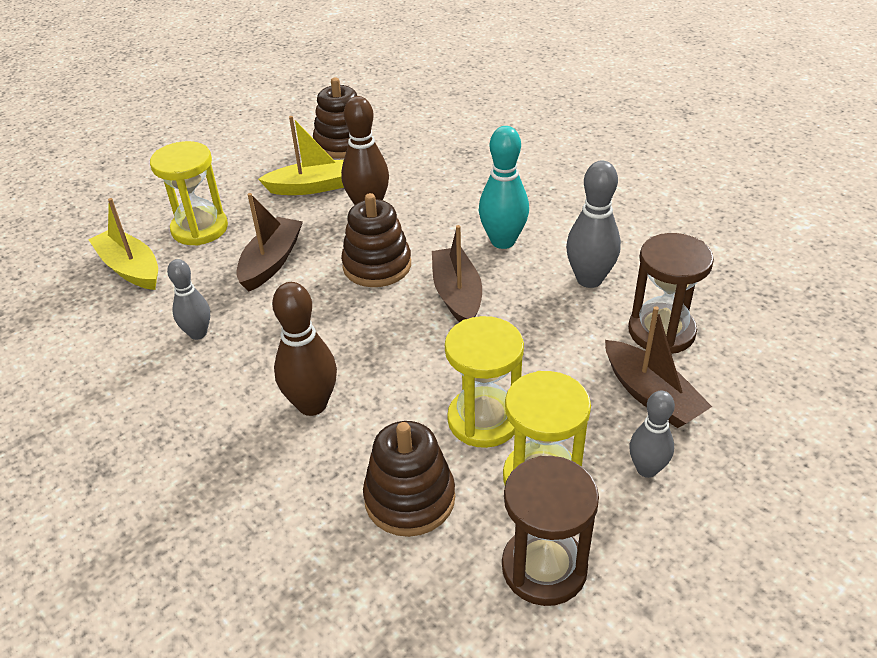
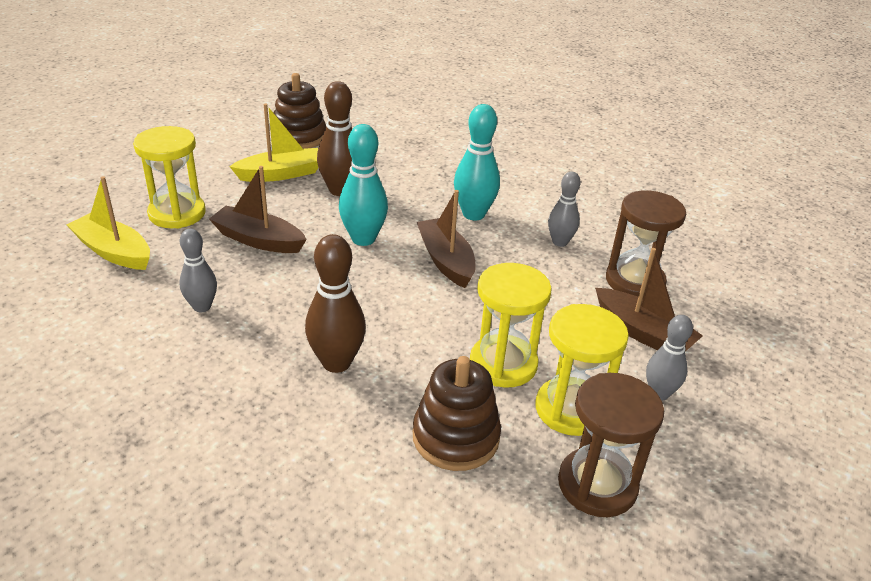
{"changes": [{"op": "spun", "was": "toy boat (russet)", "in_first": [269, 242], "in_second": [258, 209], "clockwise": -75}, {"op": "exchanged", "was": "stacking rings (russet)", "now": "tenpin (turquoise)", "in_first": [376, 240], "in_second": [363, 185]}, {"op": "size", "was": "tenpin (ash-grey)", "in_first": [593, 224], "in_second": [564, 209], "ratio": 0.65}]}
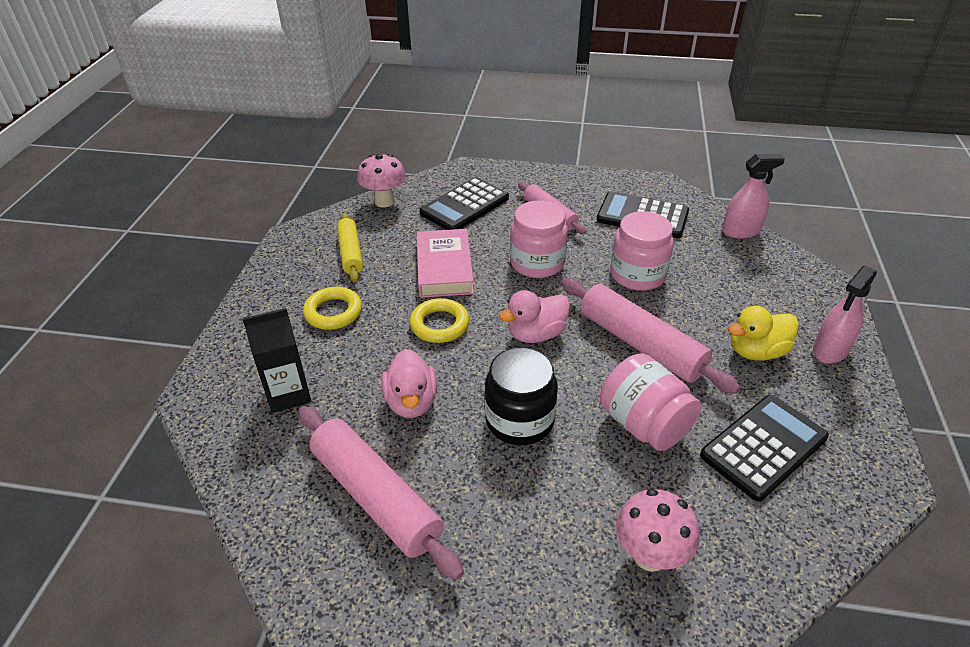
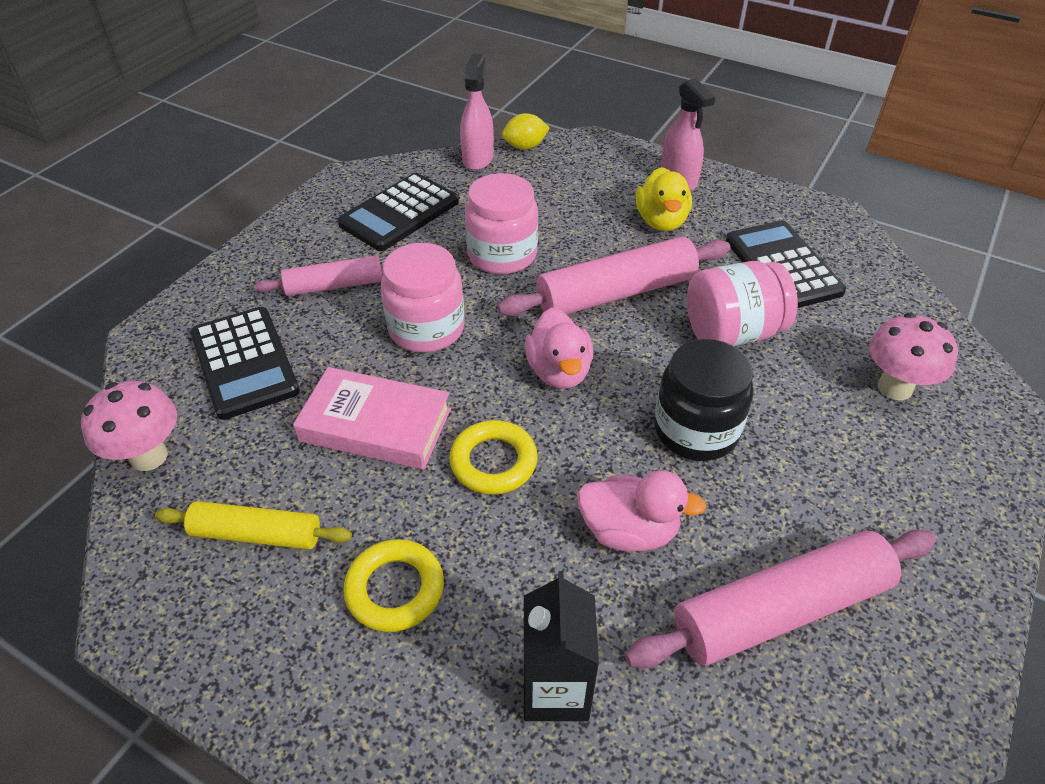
{"changes": [{"op": "appeared", "now": "toy lemon (yellow)", "in_second": [526, 131]}]}
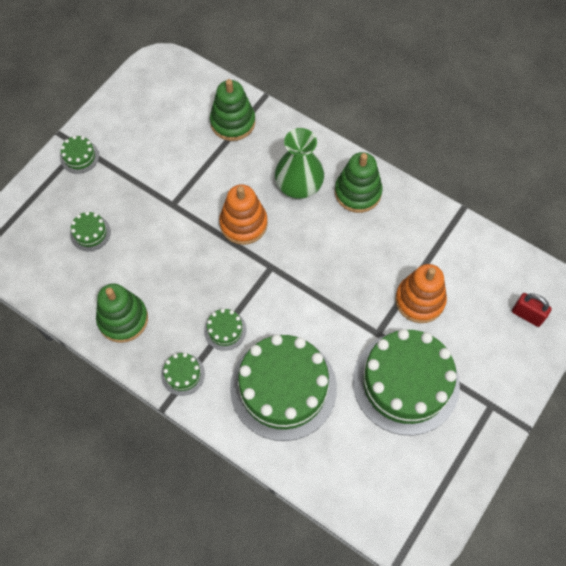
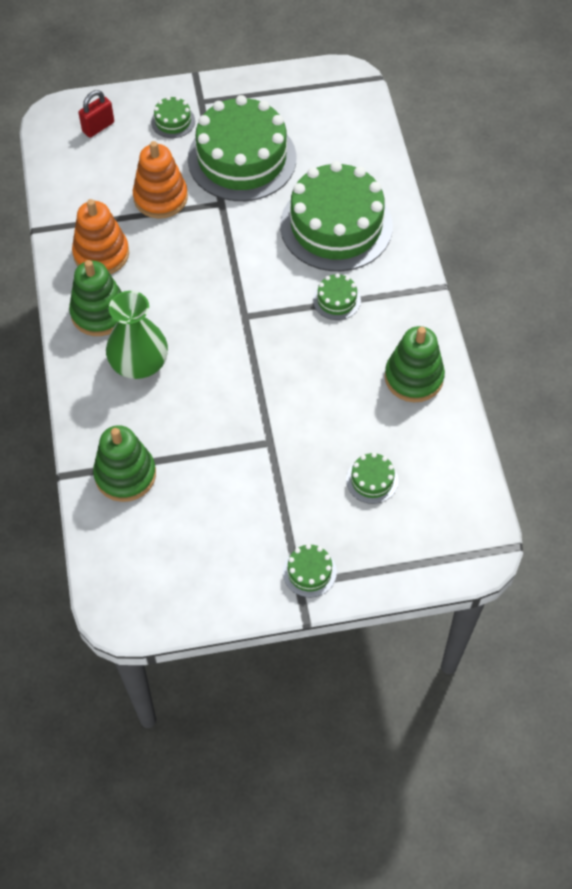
{"changes": [{"op": "relocated", "was": "layer cake (leaf-green)", "in_first": [183, 374], "in_second": [173, 117]}, {"op": "relocated", "was": "stacking rings (orange)", "in_first": [243, 214], "in_second": [100, 236]}, {"op": "spun", "was": "small lock (crimson)", "in_first": [532, 310], "in_second": [96, 114], "clockwise": 60}]}
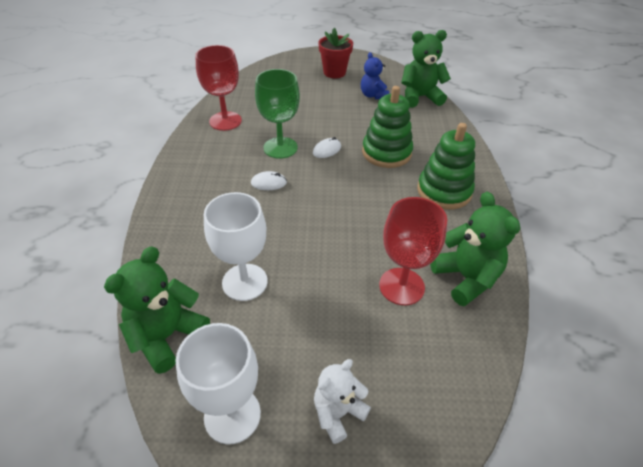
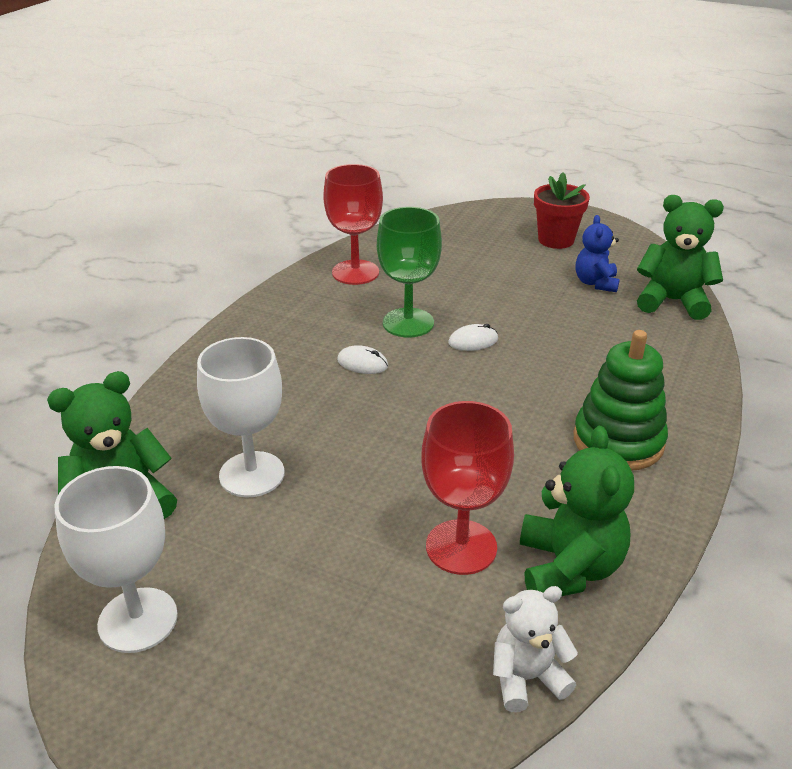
{"changes": [{"op": "relocated", "was": "stuffed bear (snow-white)", "in_first": [342, 401], "in_second": [535, 649]}, {"op": "missing", "was": "stacking rings (leaf-green)", "in_first": [387, 127]}]}
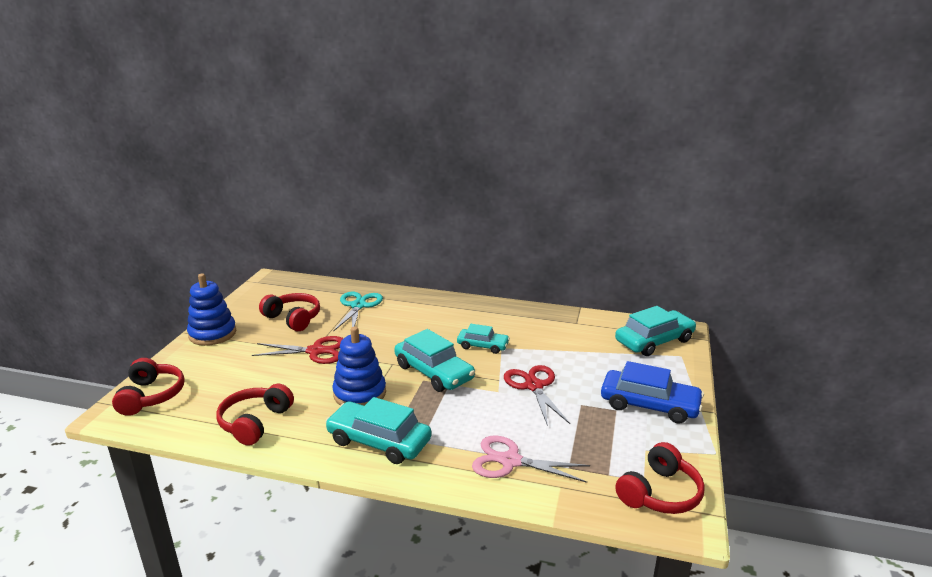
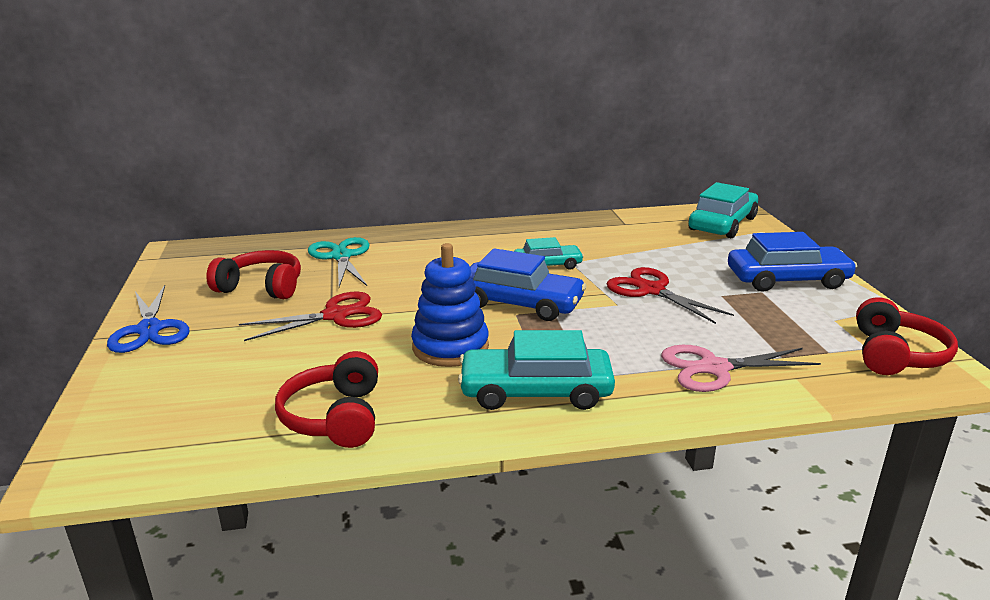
{"changes": [{"op": "missing", "was": "headset (crimson)", "in_first": [148, 387]}, {"op": "exchanged", "was": "stacking rings (royal blue)", "now": "scissors (royal blue)", "in_first": [211, 309], "in_second": [148, 319]}, {"op": "colour", "was": "automobile (turquoise)", "now": "automobile (royal blue)", "in_first": [434, 360], "in_second": [528, 284]}]}
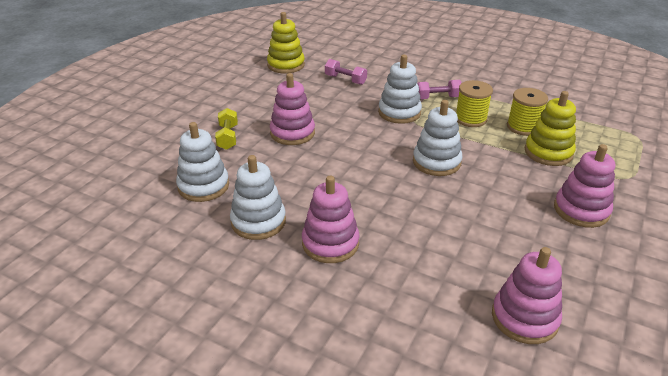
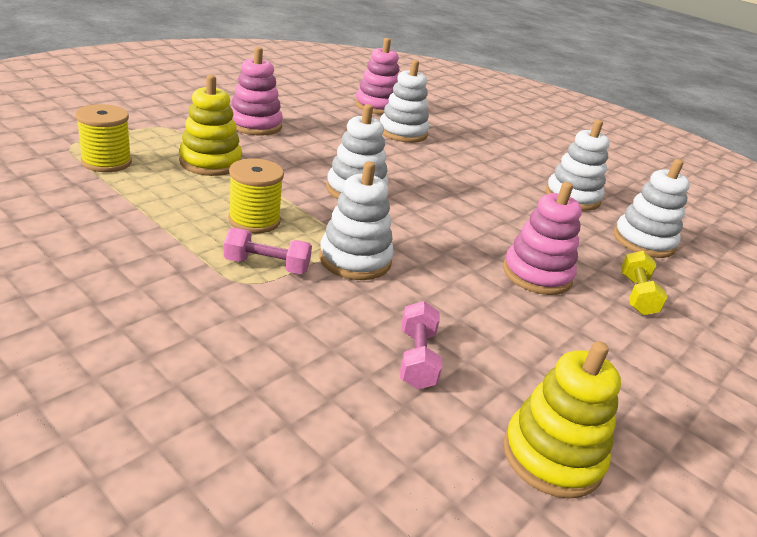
{"changes": [{"op": "missing", "was": "stacking rings (rosy)", "in_first": [331, 219]}, {"op": "spun", "was": "free weight (rosy)", "in_first": [346, 72], "in_second": [421, 345], "clockwise": 45}, {"op": "relocated", "was": "reel of thread (yellow)", "in_first": [527, 112], "in_second": [103, 138]}, {"op": "appeared", "now": "stacking rings (snow-white)", "in_second": [404, 101]}]}
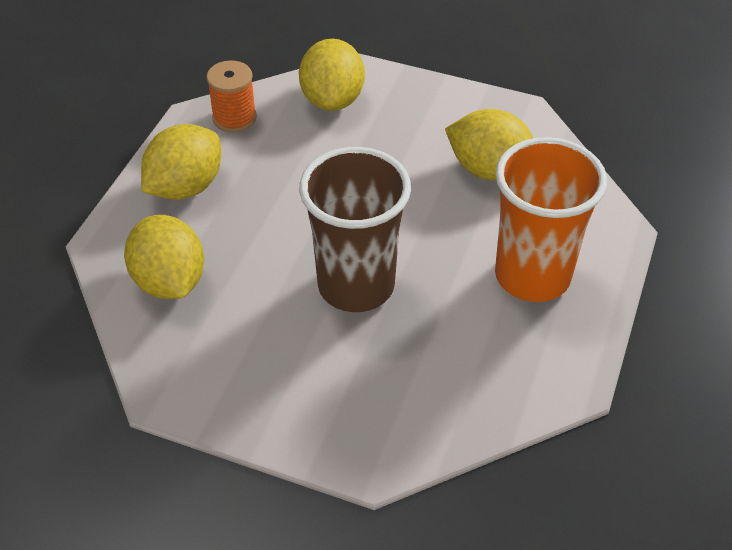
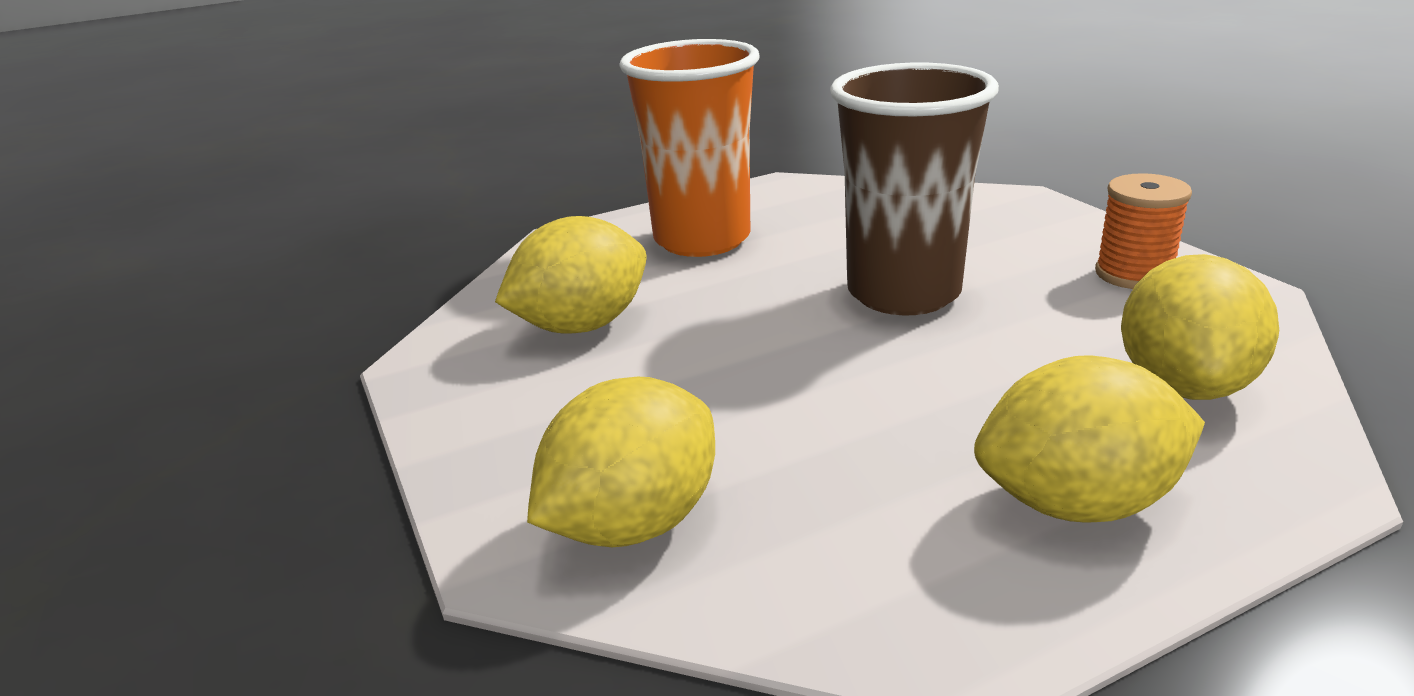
{"changes": [{"op": "relocated", "was": "reel of thread (orange)", "in_first": [231, 96], "in_second": [1143, 231]}, {"op": "spun", "was": "toy lemon (yellow)", "in_first": [489, 145], "in_second": [571, 274], "clockwise": 75}]}
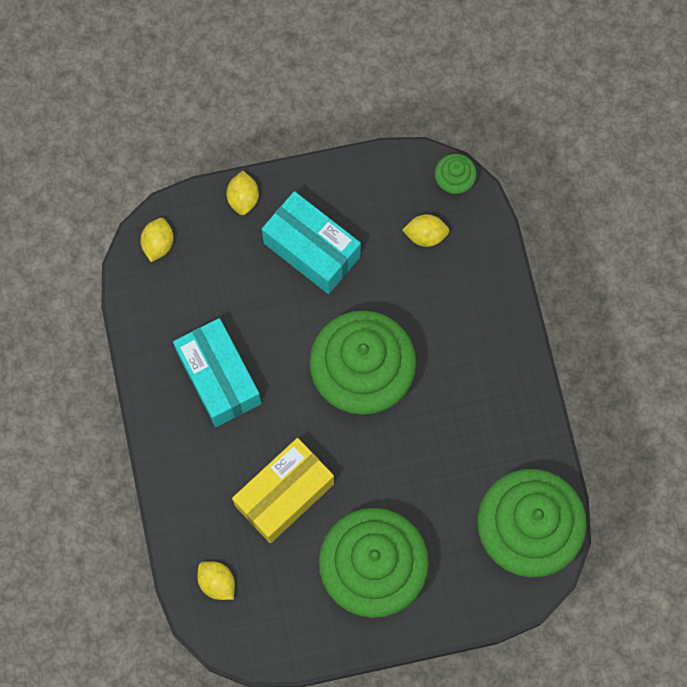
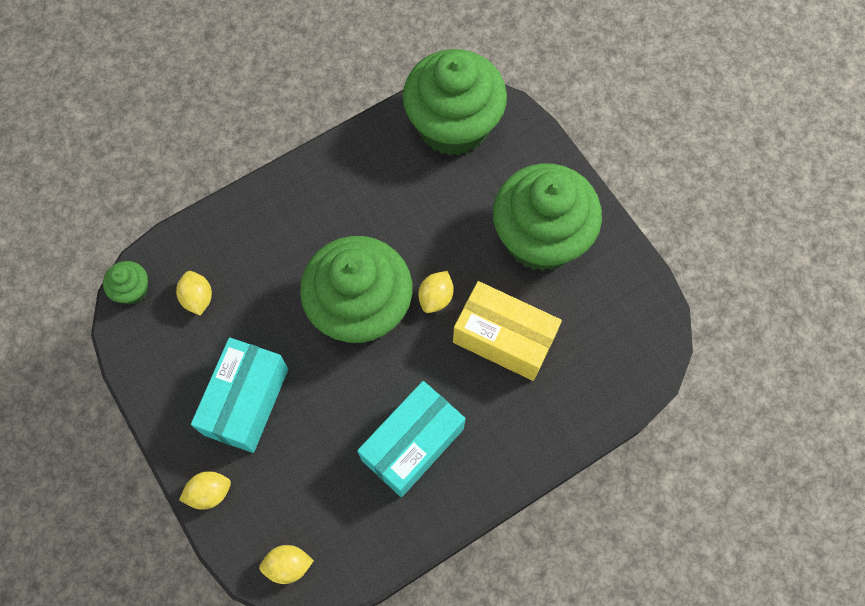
{"changes": [{"op": "relocated", "was": "toy lemon (yellow)", "in_first": [216, 580], "in_second": [436, 292]}]}
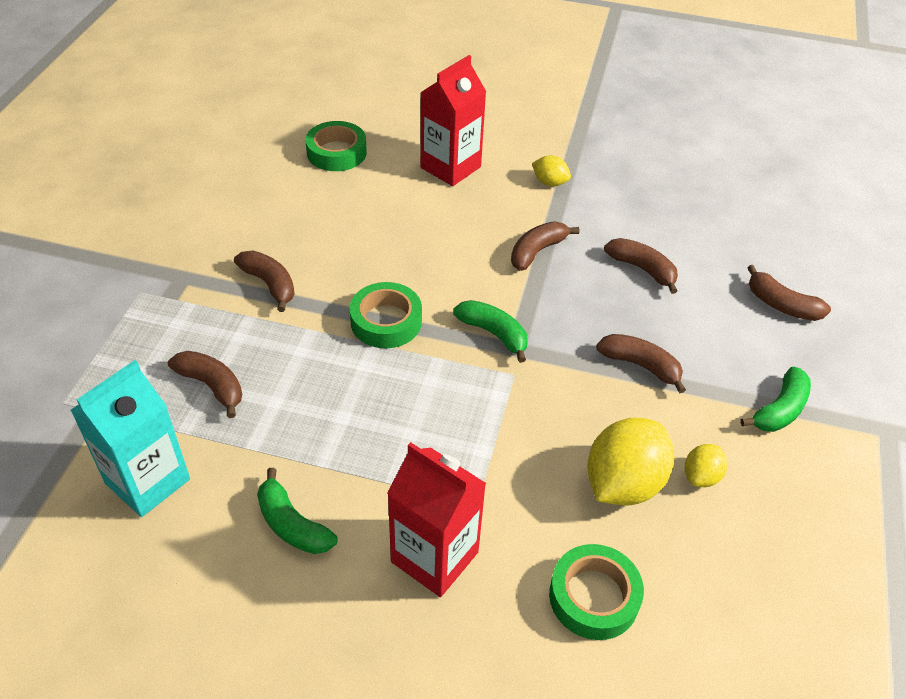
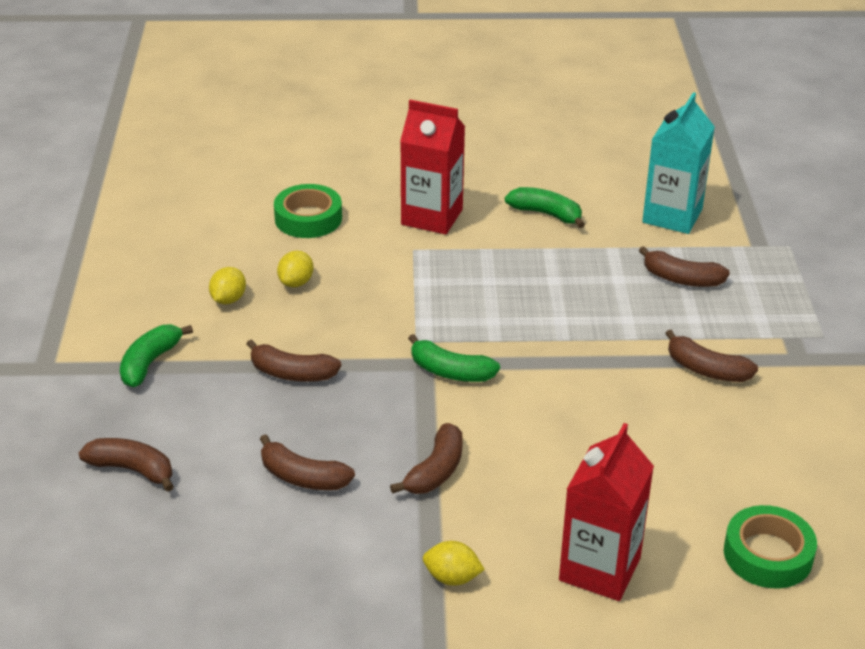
{"changes": [{"op": "missing", "was": "tape (leaf-green)", "in_first": [385, 315]}, {"op": "size", "was": "toy lemon (yellow)", "in_first": [630, 462], "in_second": [295, 269], "ratio": 0.5}]}
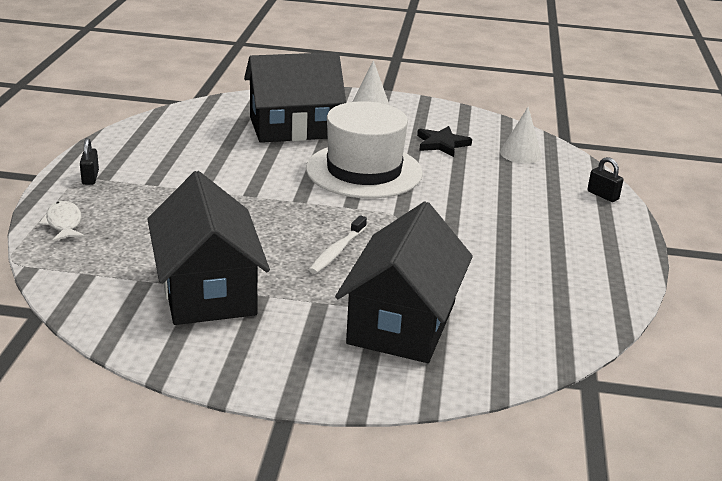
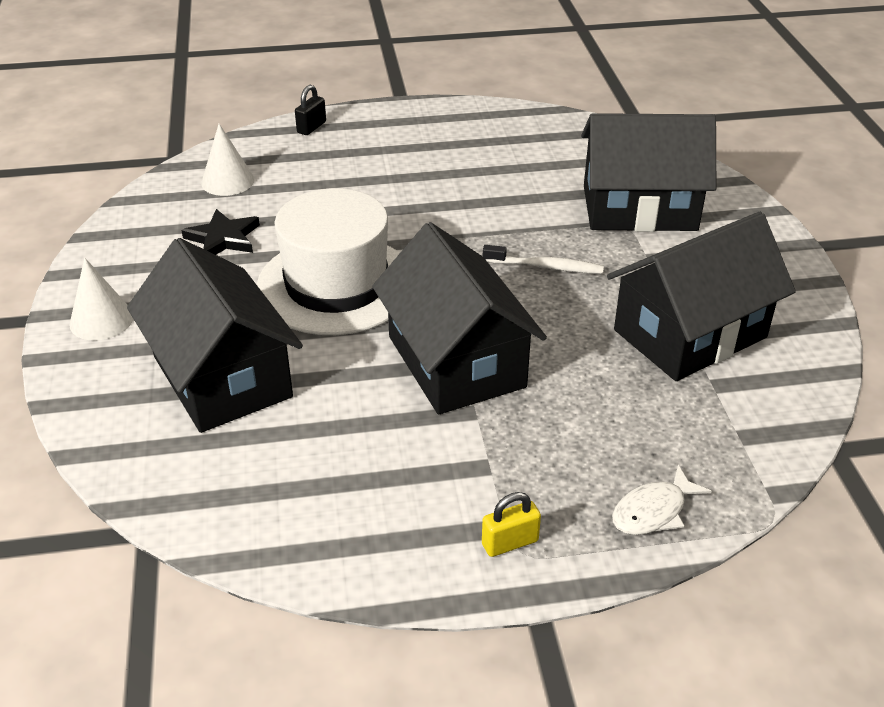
{"changes": [{"op": "colour", "was": "small lock (jet-black)", "now": "small lock (yellow)", "in_first": [89, 161], "in_second": [511, 524]}, {"op": "appeared", "now": "house (jet-black)", "in_second": [459, 318]}]}
